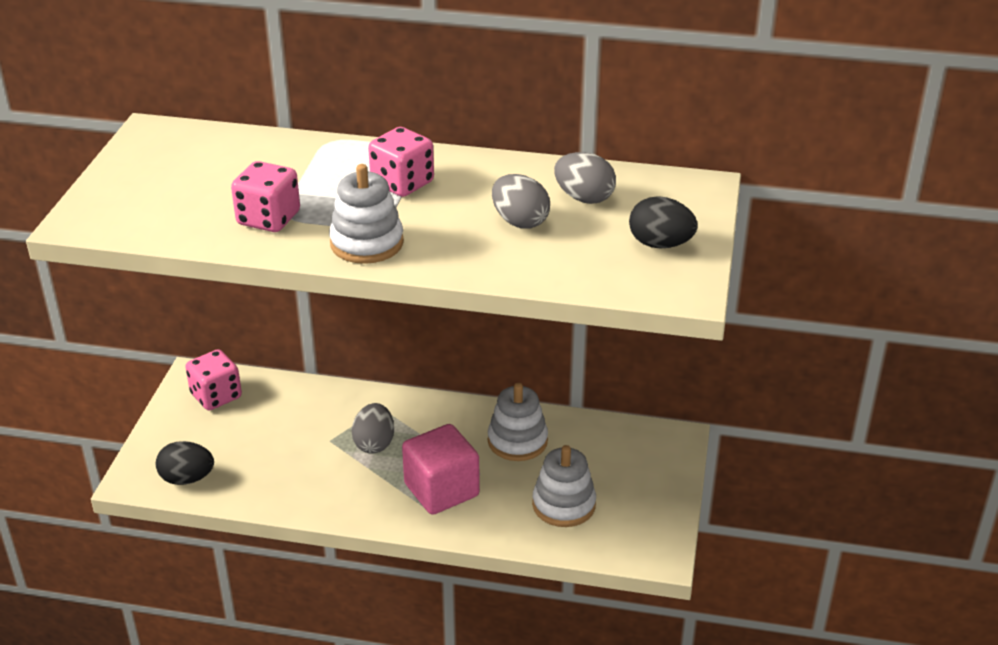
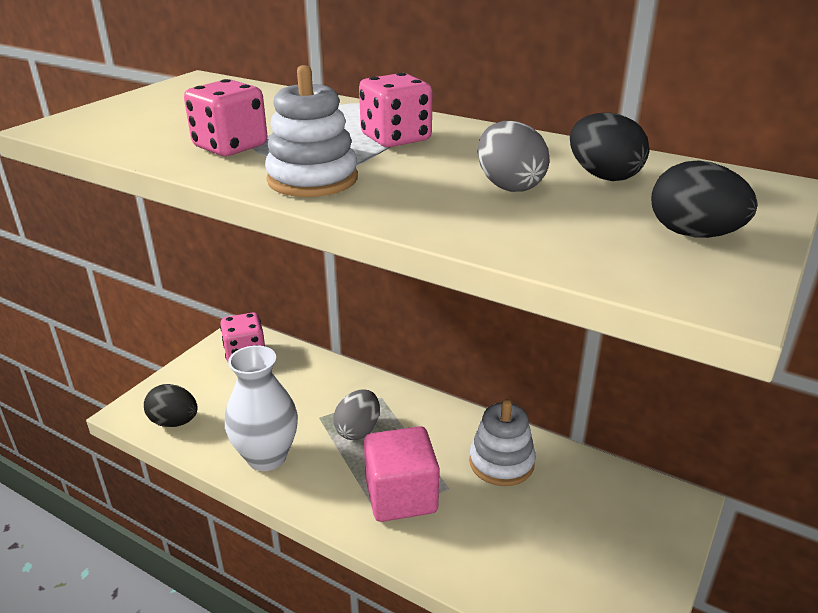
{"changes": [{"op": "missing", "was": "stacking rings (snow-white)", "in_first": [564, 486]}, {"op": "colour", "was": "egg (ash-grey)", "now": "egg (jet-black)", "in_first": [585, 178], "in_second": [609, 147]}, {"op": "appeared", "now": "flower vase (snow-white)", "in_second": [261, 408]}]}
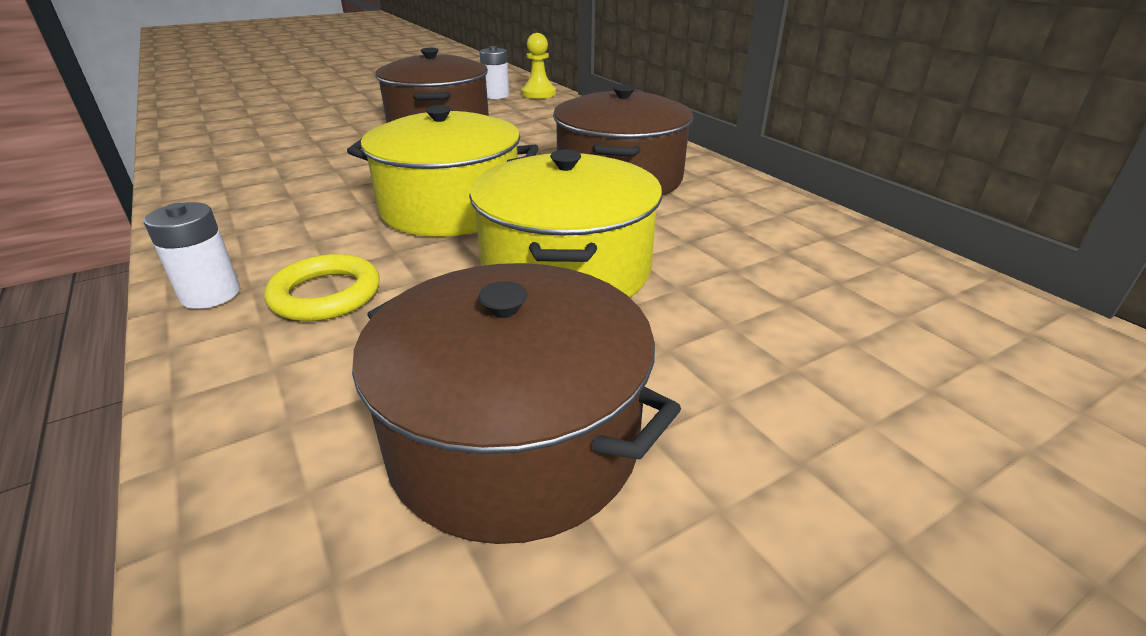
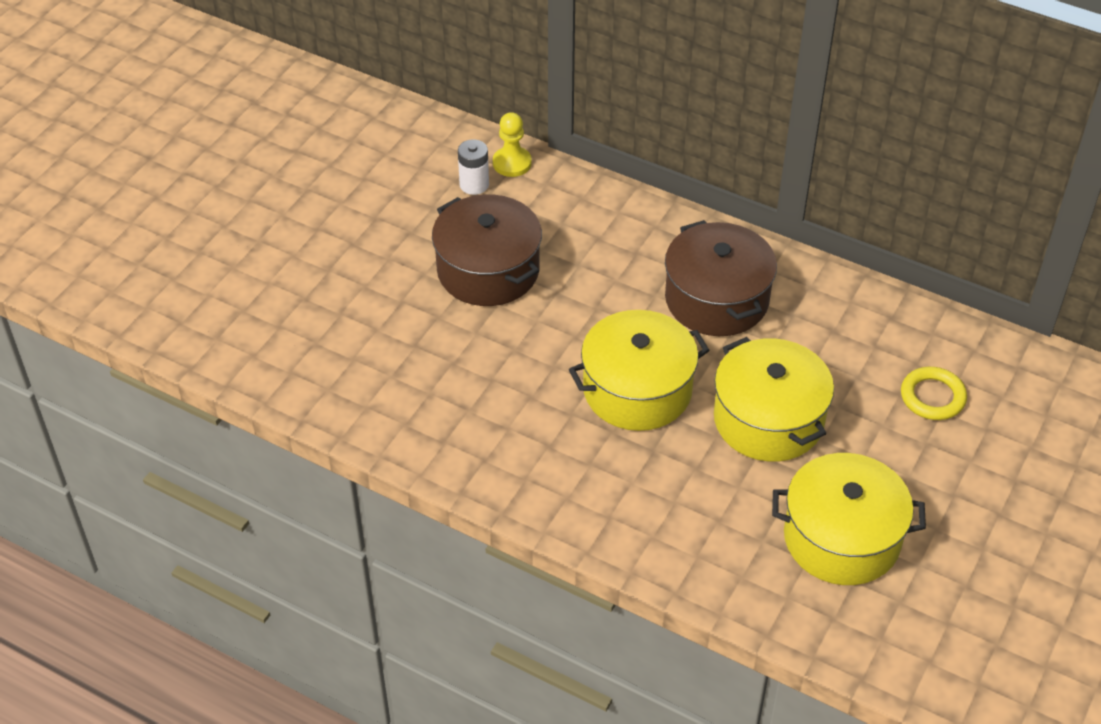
{"changes": [{"op": "missing", "was": "AA battery (snow-white)", "in_first": [192, 255]}, {"op": "relocated", "was": "torus (yellow)", "in_first": [322, 287], "in_second": [934, 393]}, {"op": "colour", "was": "pot (russet)", "now": "pot (yellow)", "in_first": [516, 403], "in_second": [849, 519]}]}
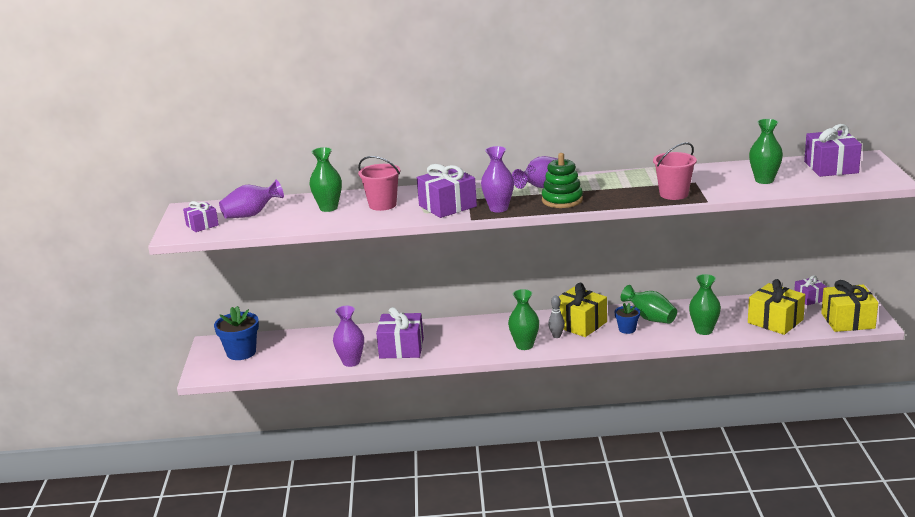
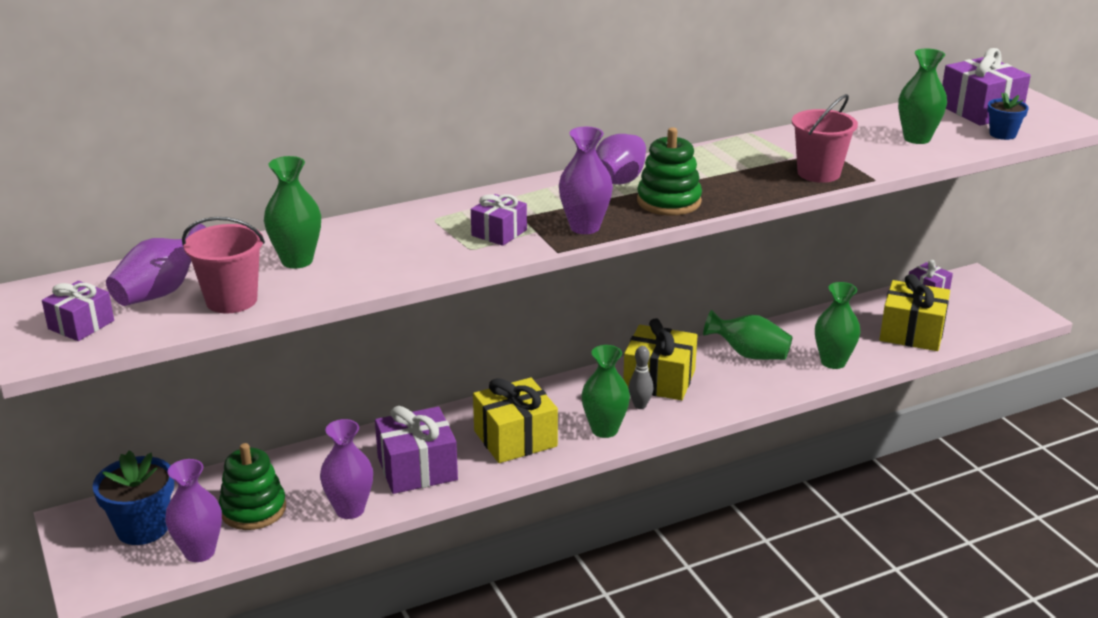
{"changes": [{"op": "relocated", "was": "bucket (rosy)", "in_first": [379, 183], "in_second": [223, 265]}, {"op": "size", "was": "wrapped gift (royal purple)", "in_first": [447, 191], "in_second": [499, 220], "ratio": 0.58}, {"op": "relocated", "was": "potted plant (royal blue)", "in_first": [627, 318], "in_second": [1008, 116]}, {"op": "relocated", "was": "wrapped gift (yellow)", "in_first": [849, 306], "in_second": [515, 420]}, {"op": "appeared", "now": "flower vase (royal purple)", "in_second": [193, 510]}, {"op": "appeared", "now": "stacking rings (leaf-green)", "in_second": [252, 486]}]}
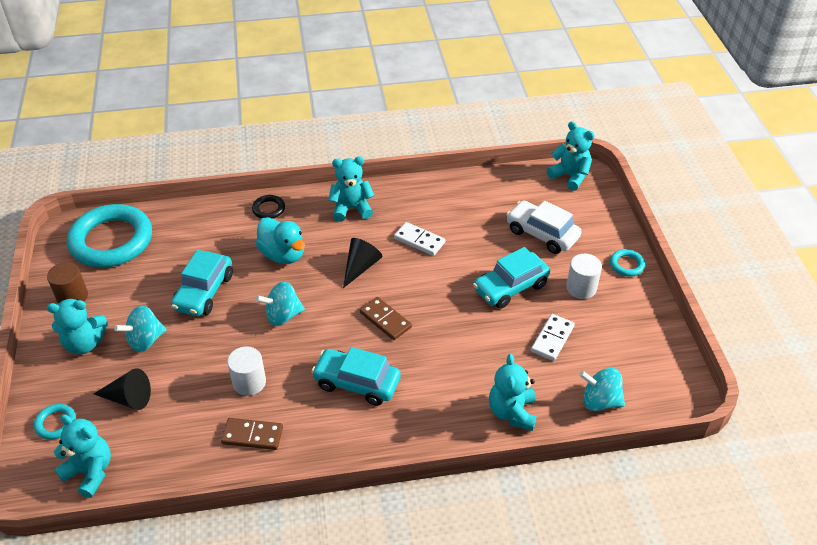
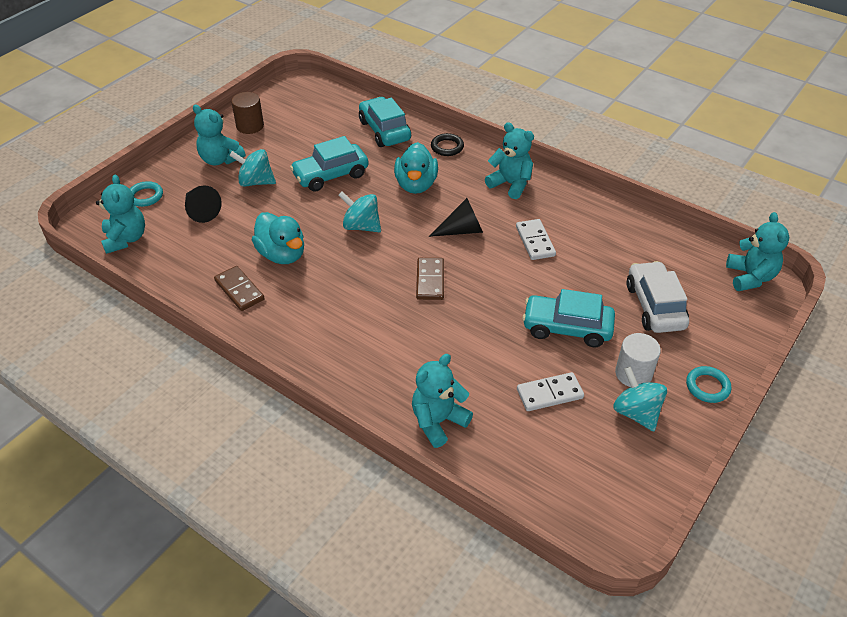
{"changes": [{"op": "missing", "was": "torus (turquoise)", "in_first": [109, 235]}, {"op": "exchanged", "was": "cylinder shape (snow-white)", "now": "rubber duck (turquoise)", "in_first": [246, 371], "in_second": [278, 238]}, {"op": "relocated", "was": "automobile (turquoise)", "in_first": [356, 376], "in_second": [385, 122]}, {"op": "relocated", "was": "spinning top (turquoise)", "in_first": [602, 389], "in_second": [640, 398]}]}
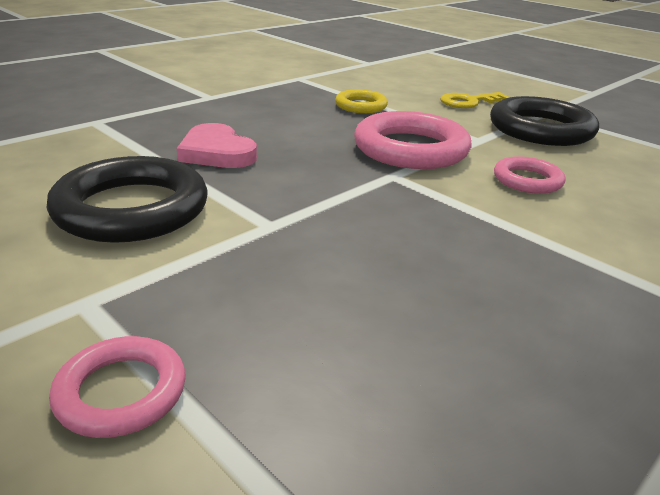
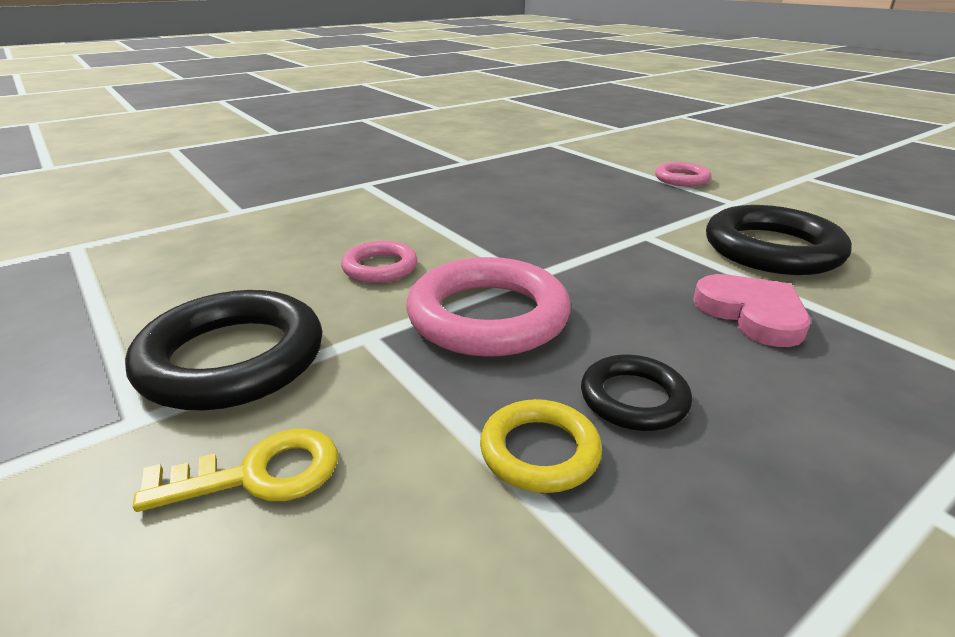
{"changes": [{"op": "appeared", "now": "torus (jet-black)", "in_second": [636, 393]}]}
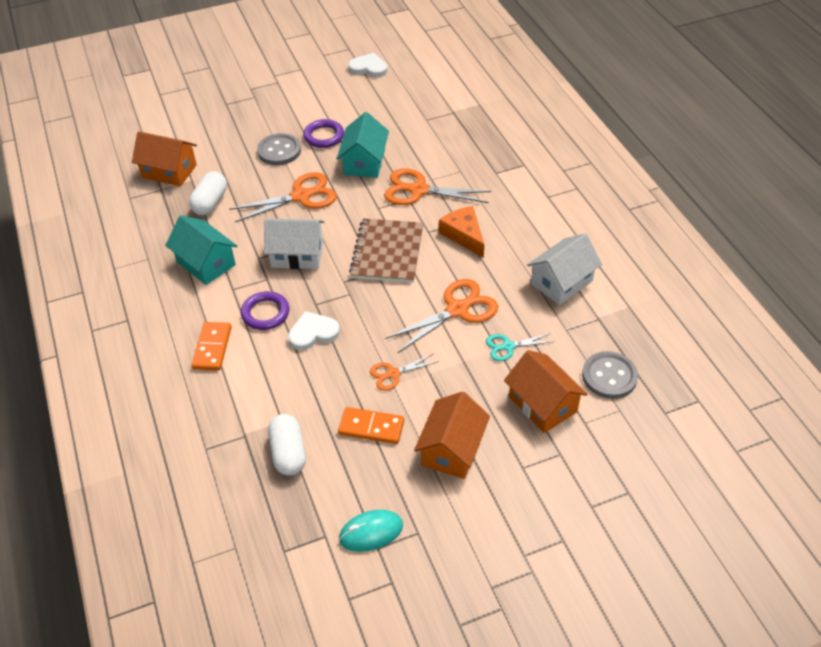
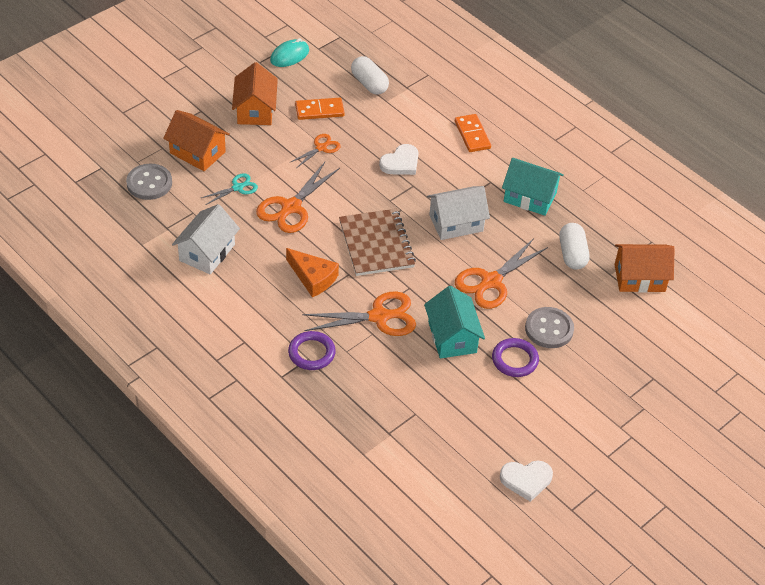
{"changes": [{"op": "relocated", "was": "torus (royal purple)", "in_first": [265, 310], "in_second": [312, 350]}]}
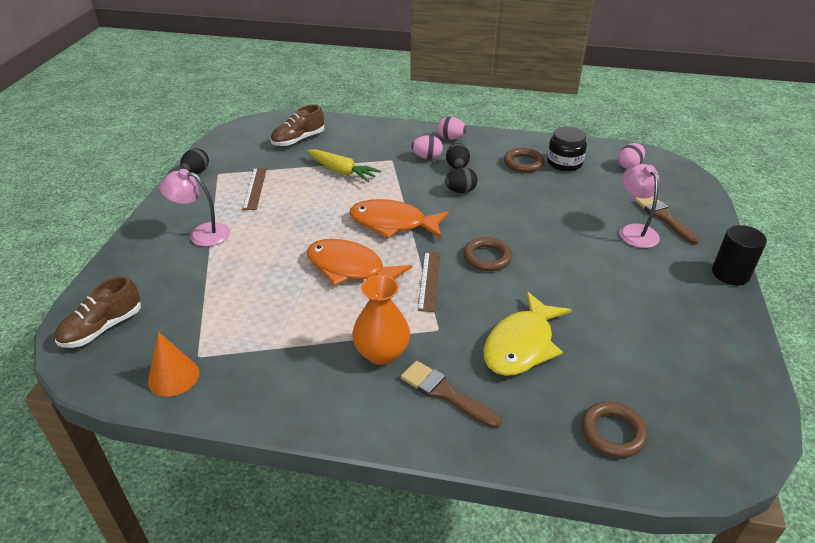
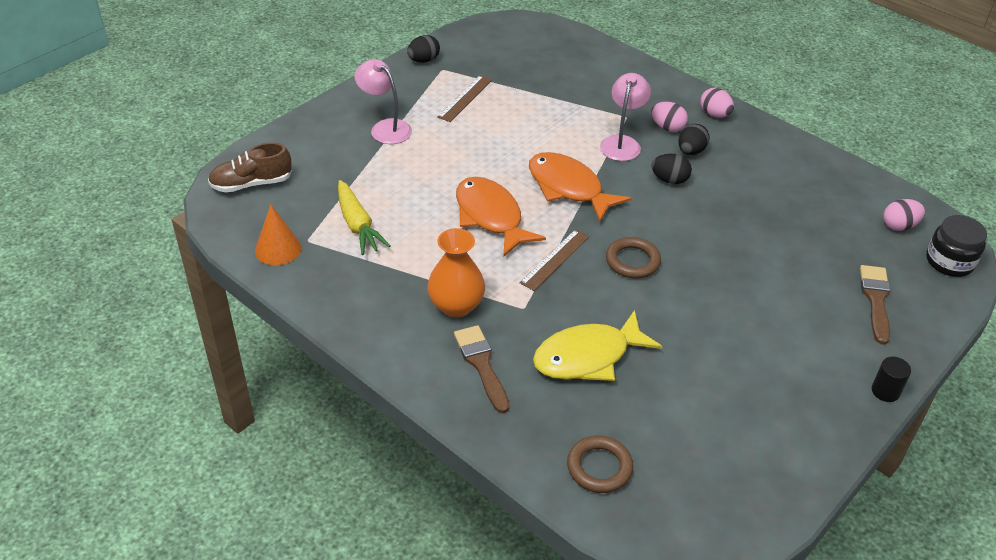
{"changes": [{"op": "missing", "was": "lace-up shoe (russet)", "in_first": [297, 125]}, {"op": "relocated", "was": "toy carrot (yellow)", "in_first": [344, 165], "in_second": [364, 217]}, {"op": "missing", "was": "torus (russet)", "in_first": [524, 160]}, {"op": "relocated", "was": "jam jar (jet-black)", "in_first": [567, 148], "in_second": [956, 246]}, {"op": "relocated", "was": "desk lamp (rosy)", "in_first": [640, 206], "in_second": [625, 117]}, {"op": "size", "was": "cylinder shape (jet-black)", "in_first": [739, 255], "in_second": [891, 379], "ratio": 0.64}]}
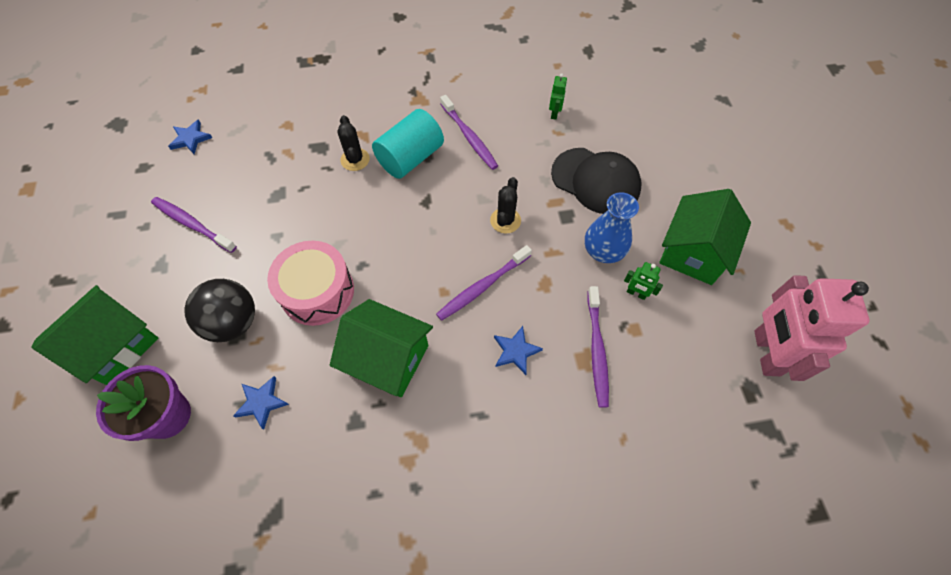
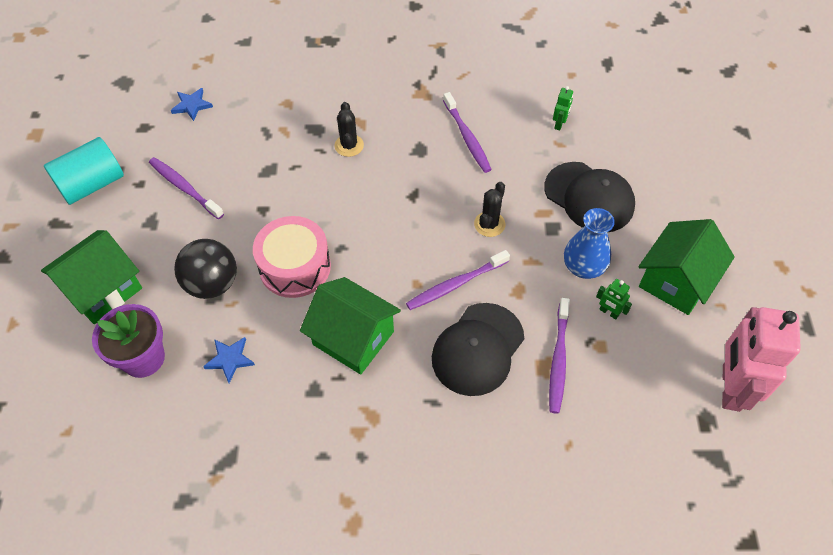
{"changes": [{"op": "relocated", "was": "cylinder shape (turquoise)", "in_first": [408, 144], "in_second": [84, 171]}, {"op": "exchanged", "was": "star (royal blue)", "now": "baseball cap (jet-black)", "in_first": [518, 350], "in_second": [478, 349]}]}
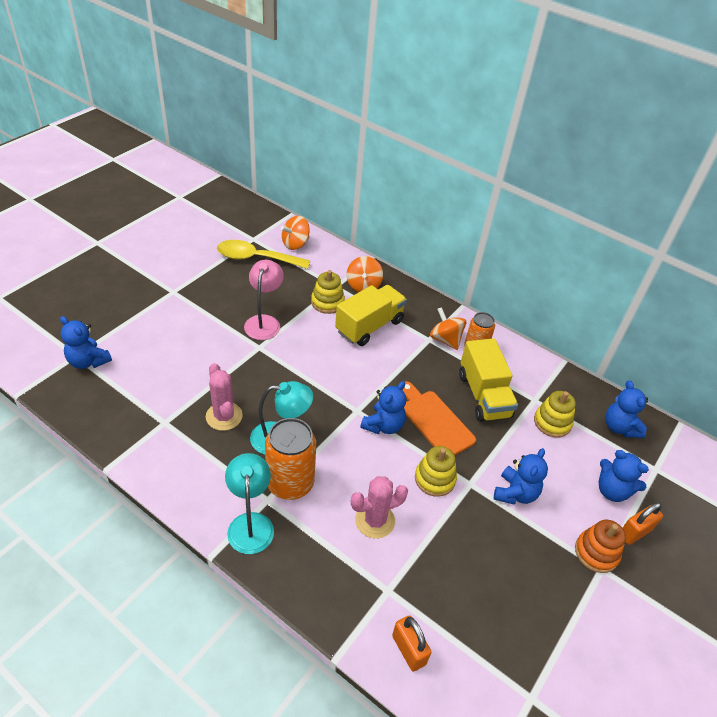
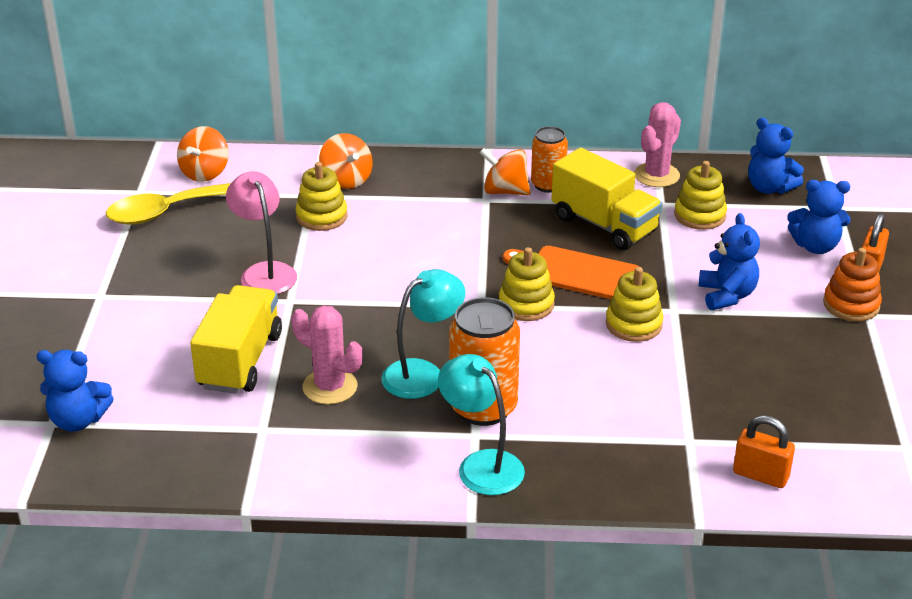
{"changes": [{"op": "relocated", "was": "truck (yellow)", "in_first": [371, 315], "in_second": [236, 339]}, {"op": "relocated", "was": "saguaro cactus (rosy)", "in_first": [379, 507], "in_second": [657, 144]}, {"op": "exchanged", "was": "stuffed bear (royal blue)", "now": "stacking rings (yellow)", "in_first": [383, 407], "in_second": [527, 284]}]}
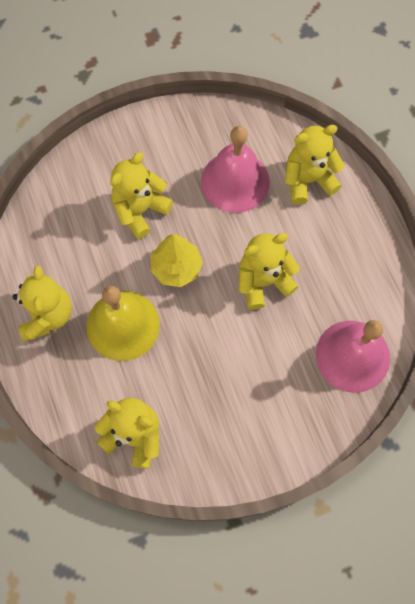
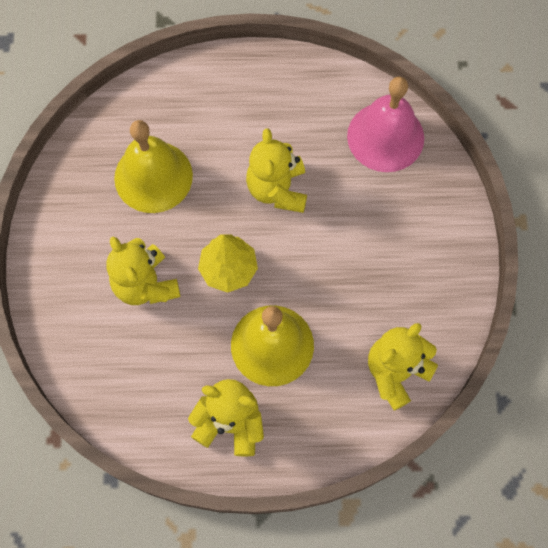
{"changes": [{"op": "colour", "was": "school bell (rosy)", "now": "school bell (yellow)", "in_first": [235, 169], "in_second": [153, 166]}, {"op": "missing", "was": "stuffed bear (yellow)", "in_first": [315, 165]}]}
